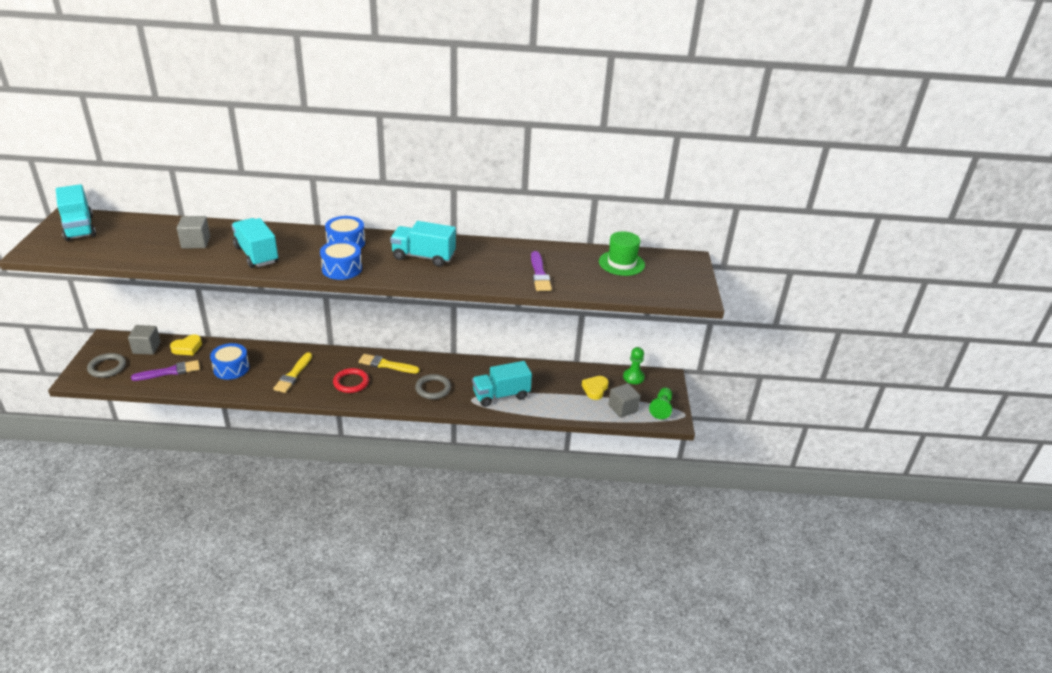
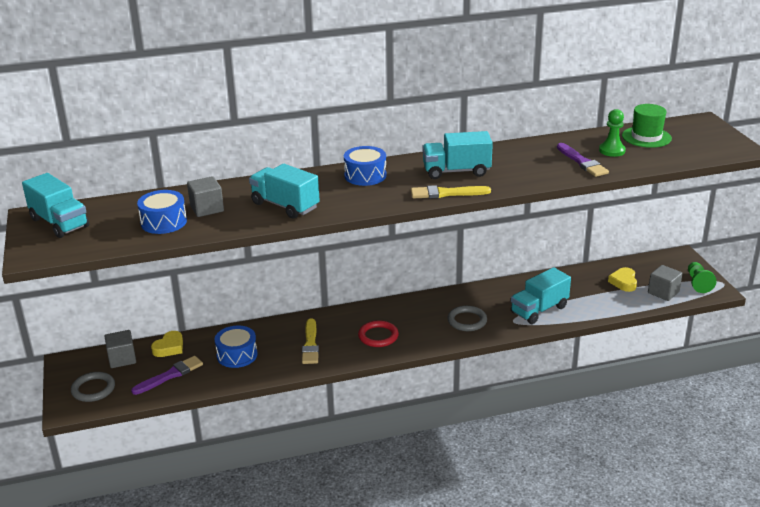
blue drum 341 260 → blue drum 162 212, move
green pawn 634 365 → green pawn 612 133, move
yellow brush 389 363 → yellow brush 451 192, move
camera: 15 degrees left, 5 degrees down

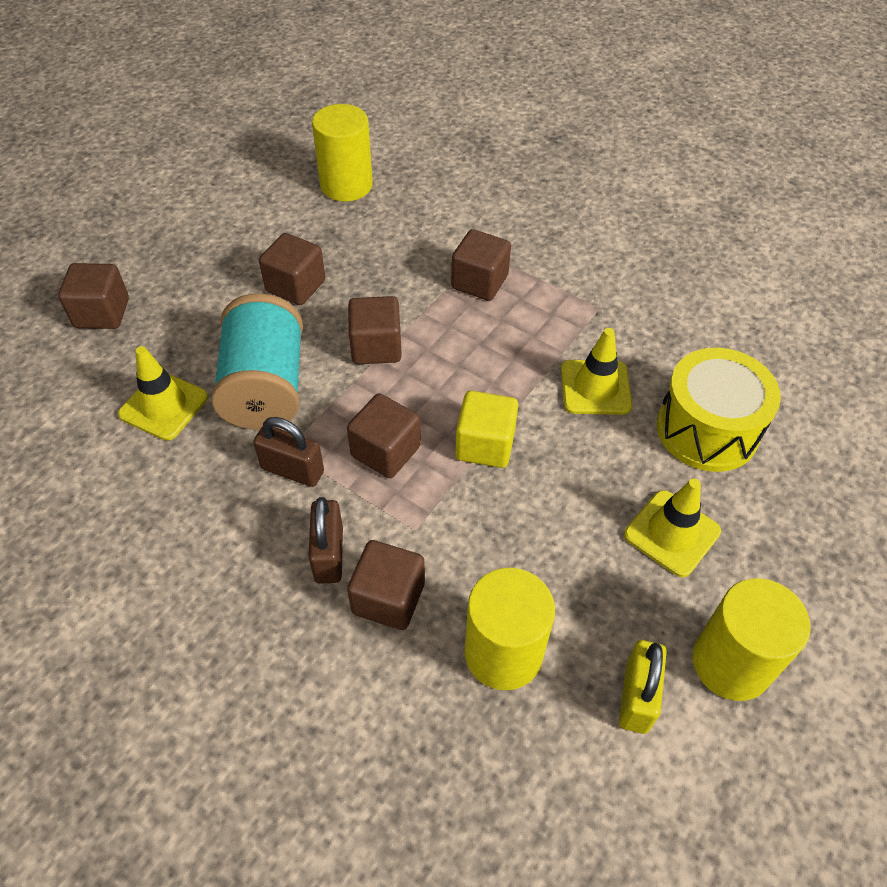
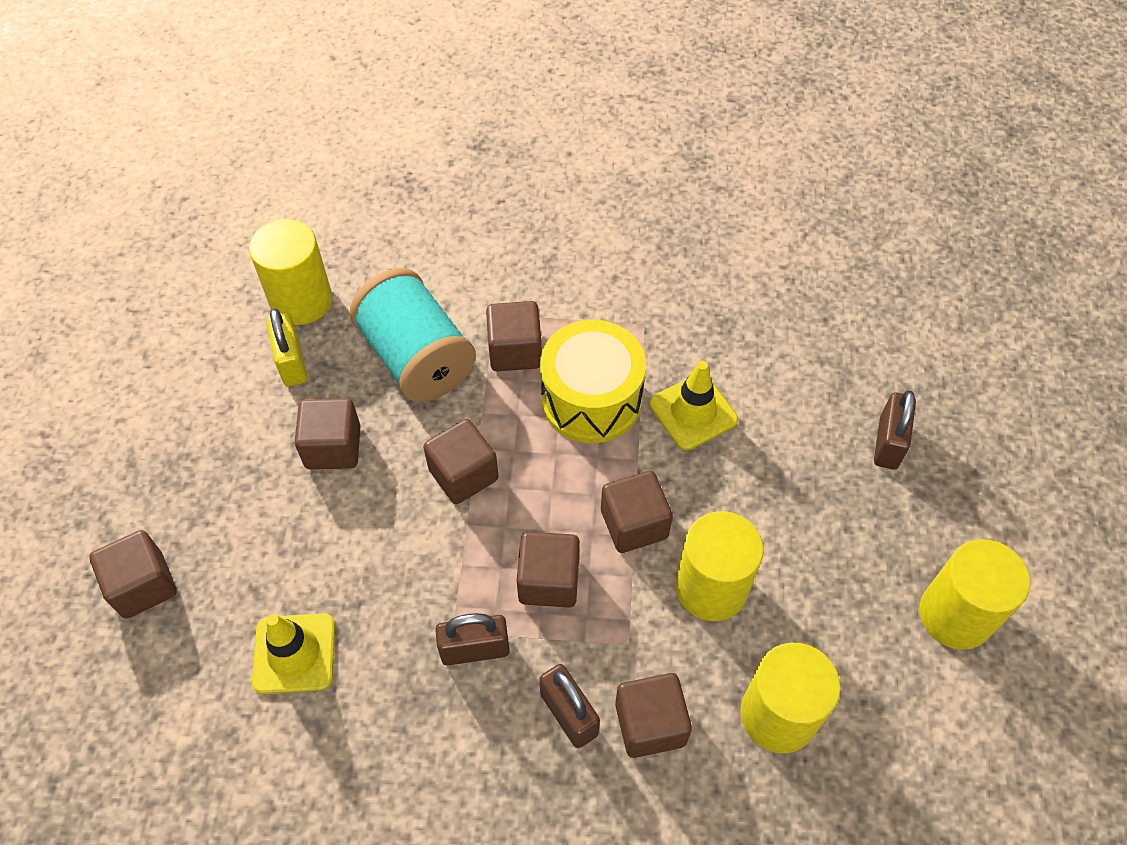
turquoise spool 257 361 → turquoise spool 413 335, move
yellow drum 719 410 → yellow drum 593 381, move
yellow cube 486 429 → brown cube 637 512
yellow traffic cone 672 528 → -
yellow padlock 643 687 → yellow padlock 287 347, move
- → brown padlock 895 430
- → yellow cylinder 720 566
camera: 30 degrees left, 5 degrees up

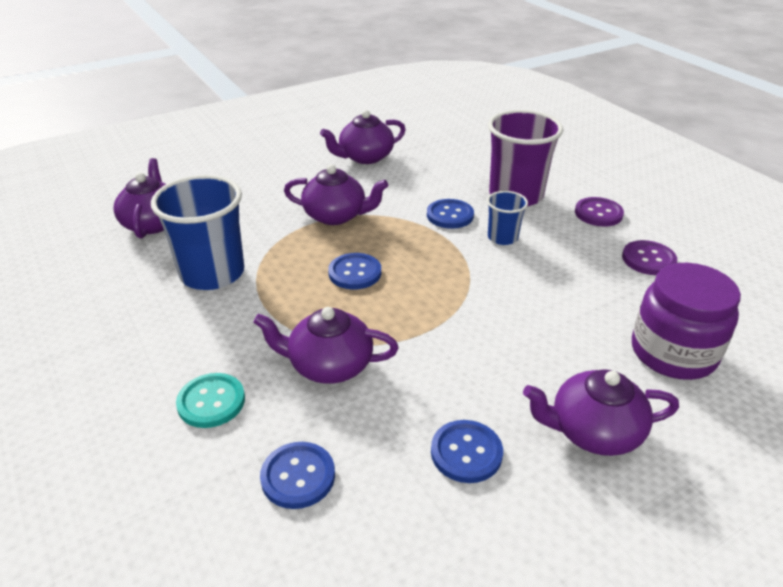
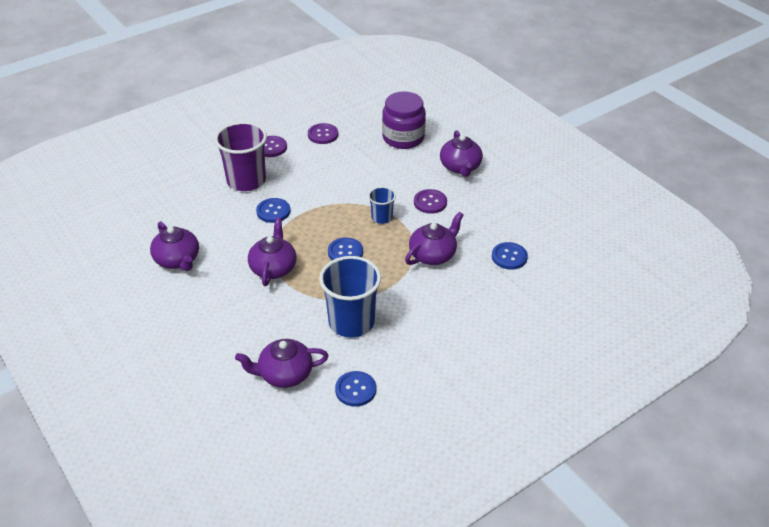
blue cup 507 218 → blue cup 382 205, move
purple teapot 326 345 → purple teapot 434 238, 135 degrees counterclockwise
turquoise button 210 400 → -
blue button 467 451 → blue button 355 389, move
- → purple button 430 201
camera: 95 degrees left, 5 degrees up

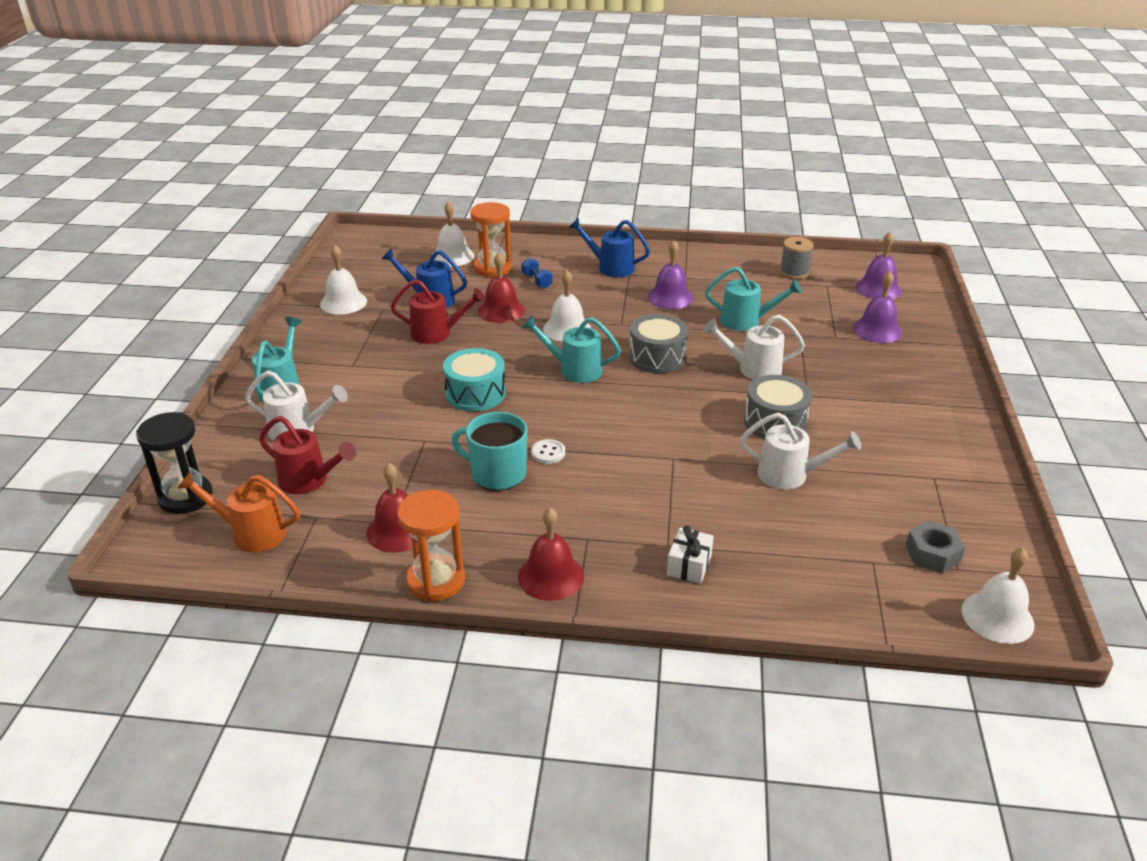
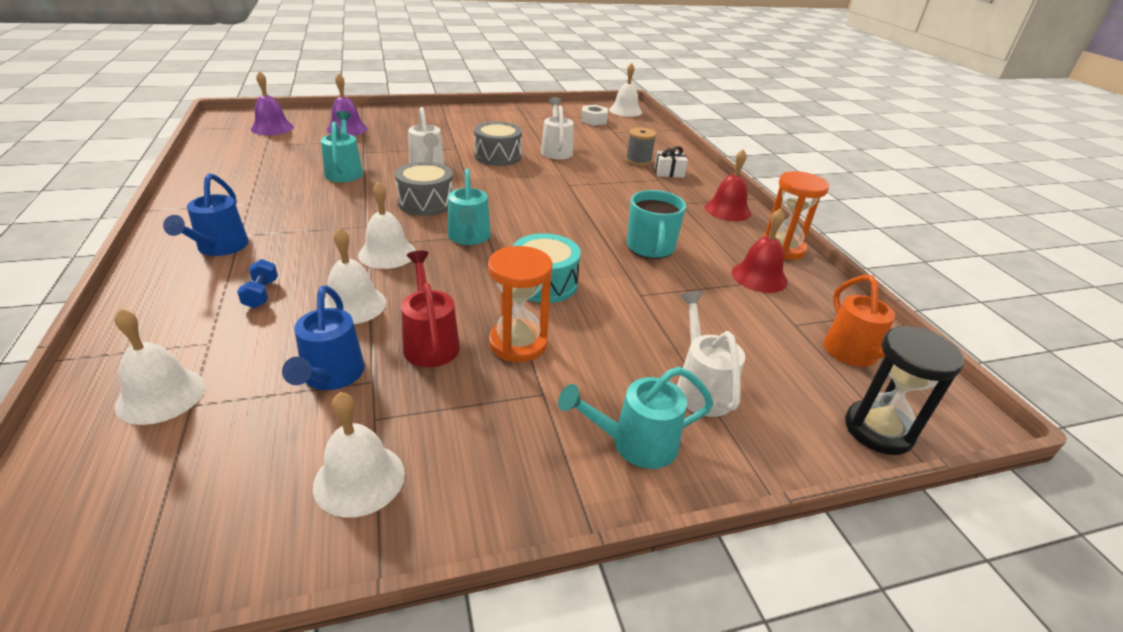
orange hourglass 491 239 → orange hourglass 520 304, move
grey spool 796 258 → grey spool 641 146, move
purple bell 671 274 → -
red bell 501 287 → white bell 355 275
blue dumbbell 537 273 → blue dumbbell 257 283, 45 degrees counterclockwise
red watering can 307 455 → -
white button 548 451 → -
grey nut 935 547 → white nut 594 115
camera: 115 degrees left, 0 degrees up

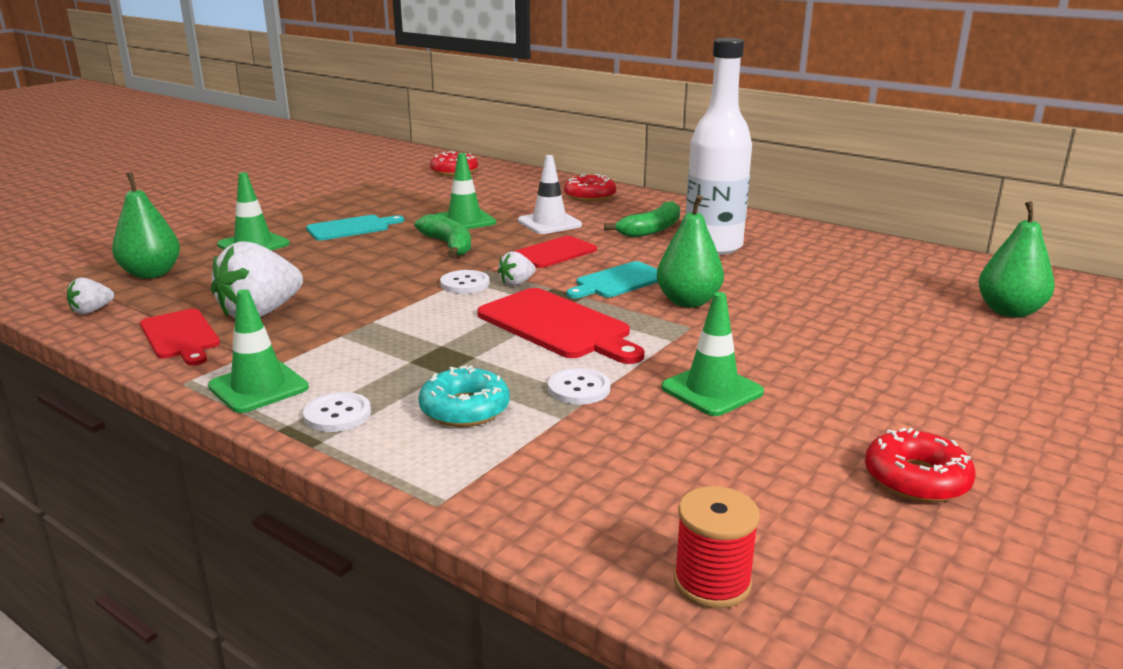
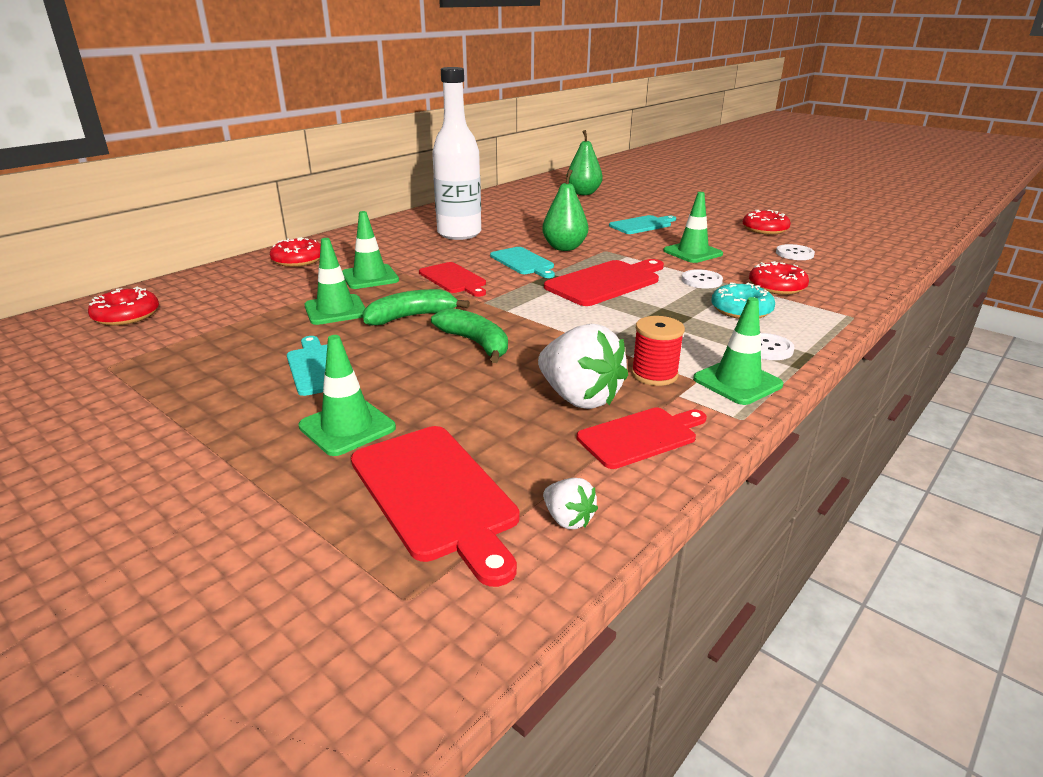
white traffic cone 550 194 → green traffic cone 370 250
green pear 146 225 → red cutting board 435 506
green banana 642 219 → green banana 469 335, move
white strawberry 516 268 → -
white button 464 282 → white button 795 252, move
red spool 717 547 → red spool 658 351, move
- → turquoise cutting board 642 224
- → red donut 779 278
camera: 85 degrees left, 5 degrees up

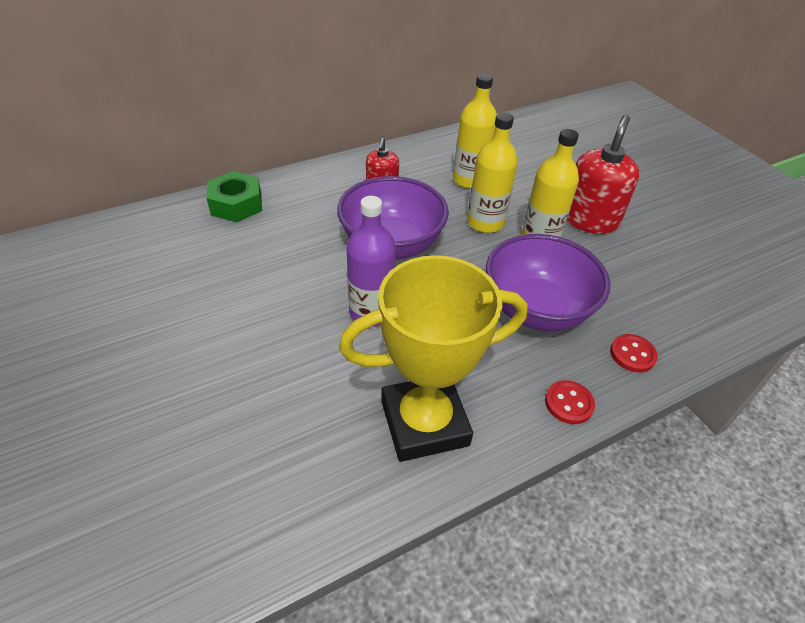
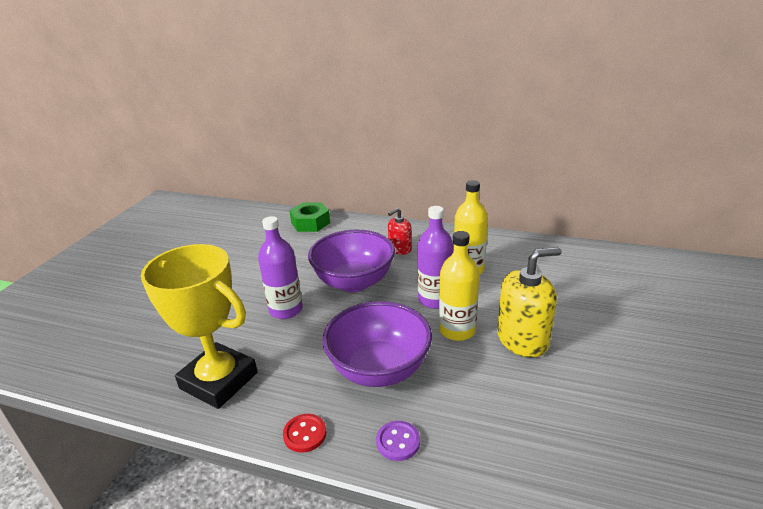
yellow bottle 492 173 → purple bottle 436 257
red soap dispenser 603 174 → yellow soap dispenser 529 302
red button 634 353 → purple button 398 441
camera: 50 degrees right, 15 degrees down

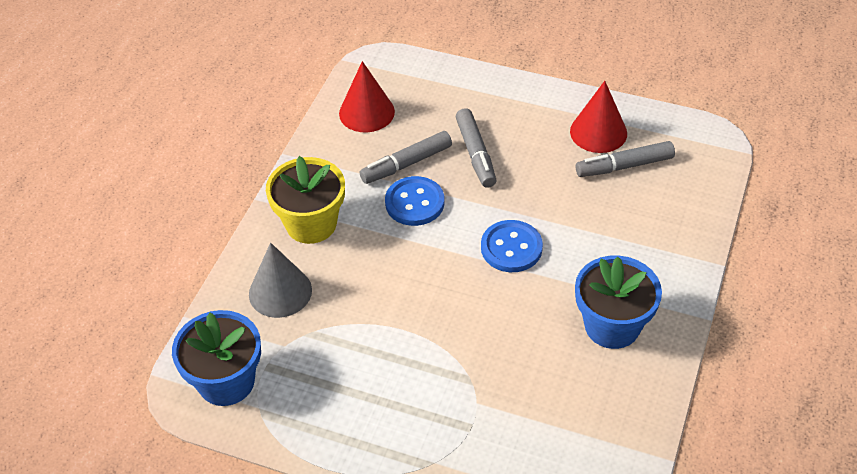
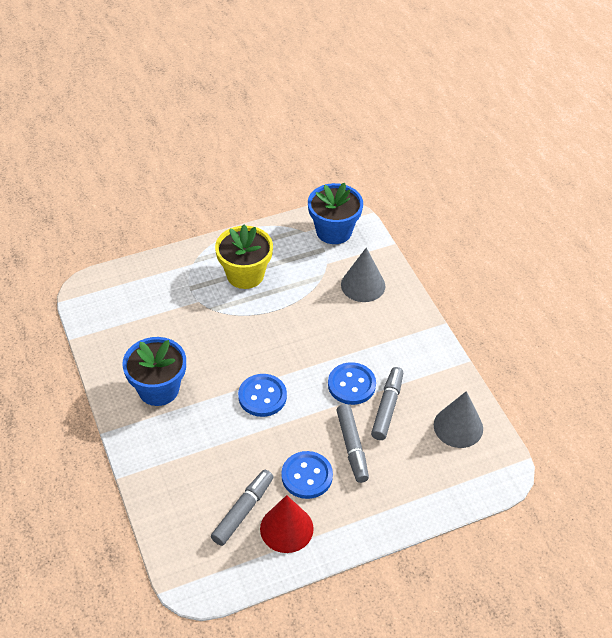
red cone 367 96 → grey cone 458 419
grey marker 476 148 → grey marker 352 443, 135 degrees counterclockwise
yellow flower pot 305 200 → yellow flower pot 244 256, move
- → blue button 307 475
camera: 135 degrees right, 0 degrees up

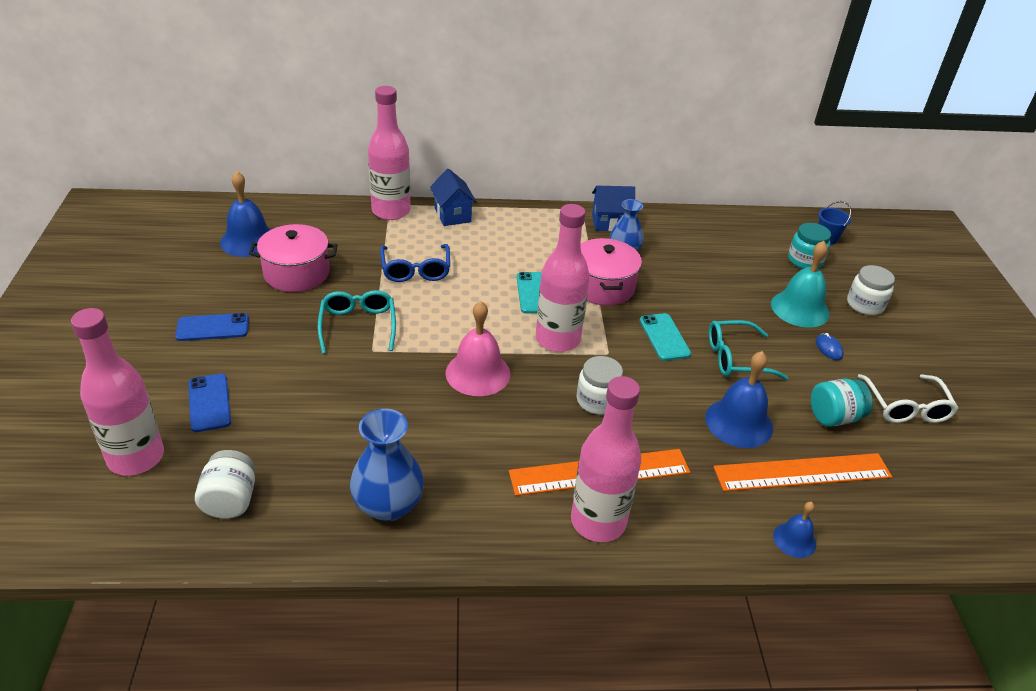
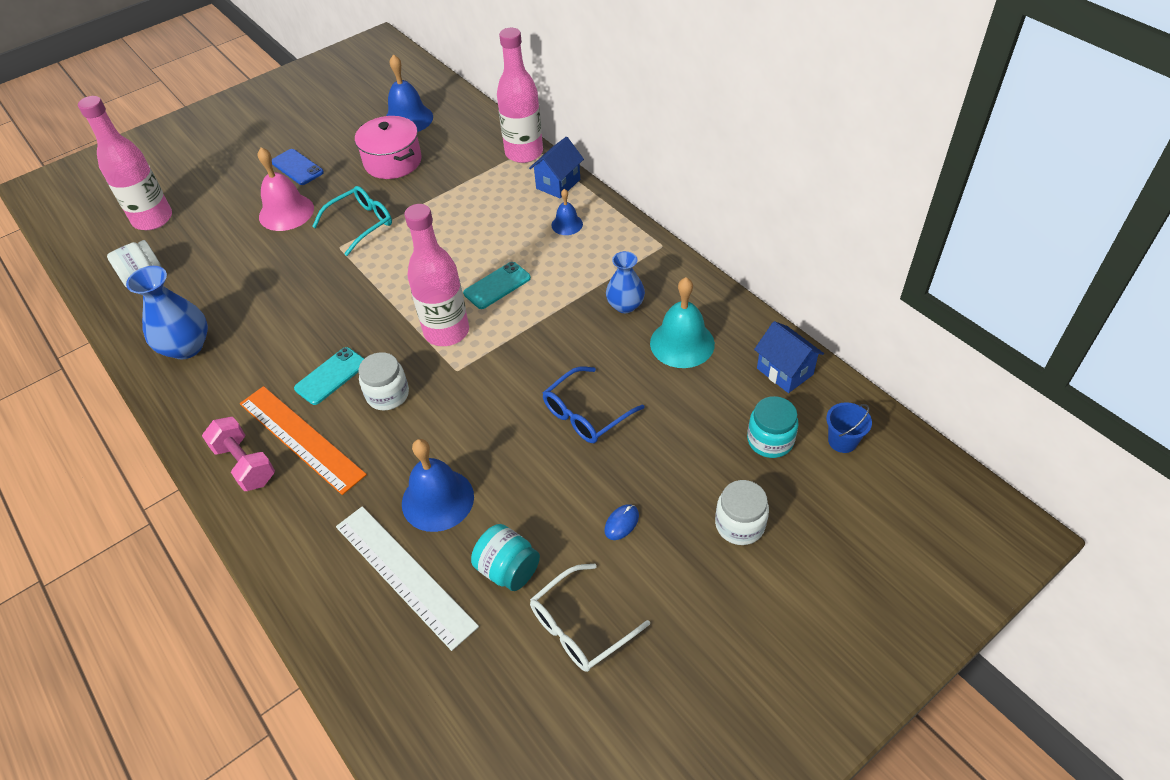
blue house 613 208 → blue house 789 357, move
pink pot 611 272 → -
turquoise bell 800 284 → turquoise bell 682 322, move
blue glasses 415 263 → blue glasses 594 404, move
pink bell 477 348 → pink bell 286 189, move
turquoise phone 665 337 → turquoise phone 329 376, move
turquoise glasses 748 350 → -
blue phone 209 403 → -
pink bottle 606 459 → pink dumbbell 238 454
orange ruler 803 472 → white ruler 407 578
blue bell 794 530 → blue bell 567 212, move
camera: 60 degrees right, 10 degrees up

